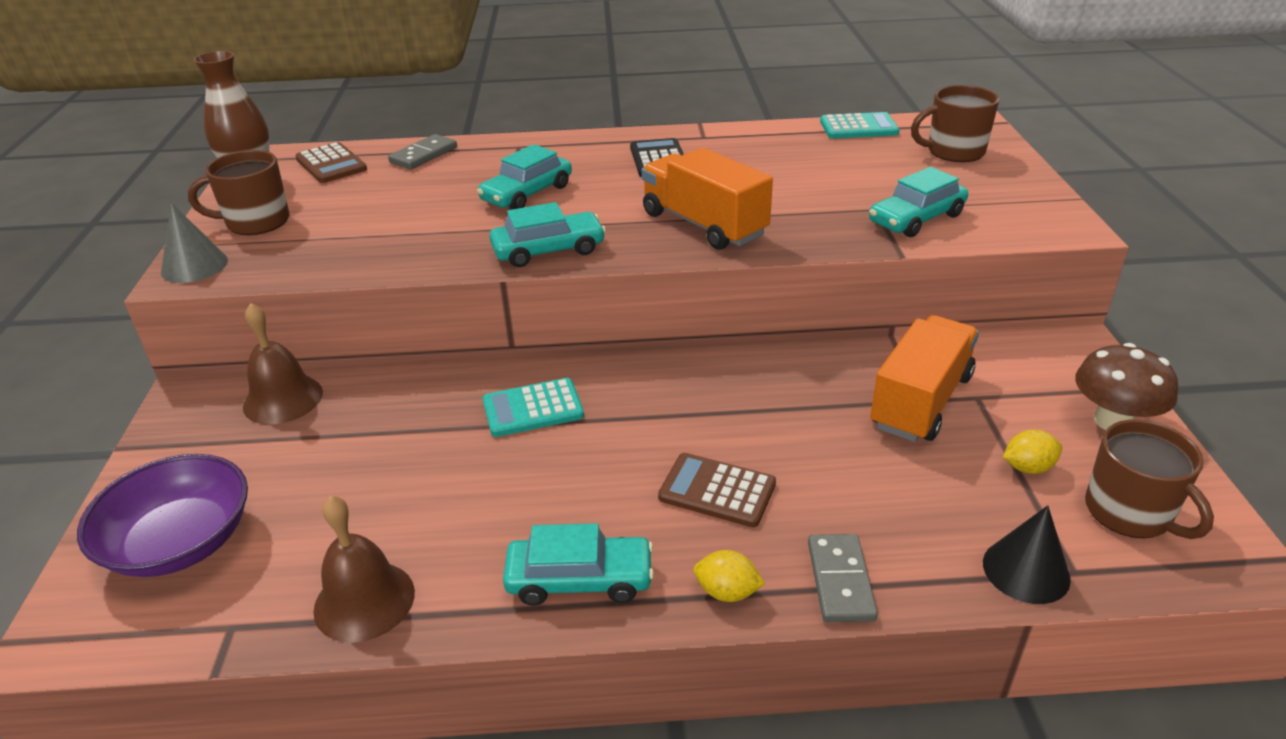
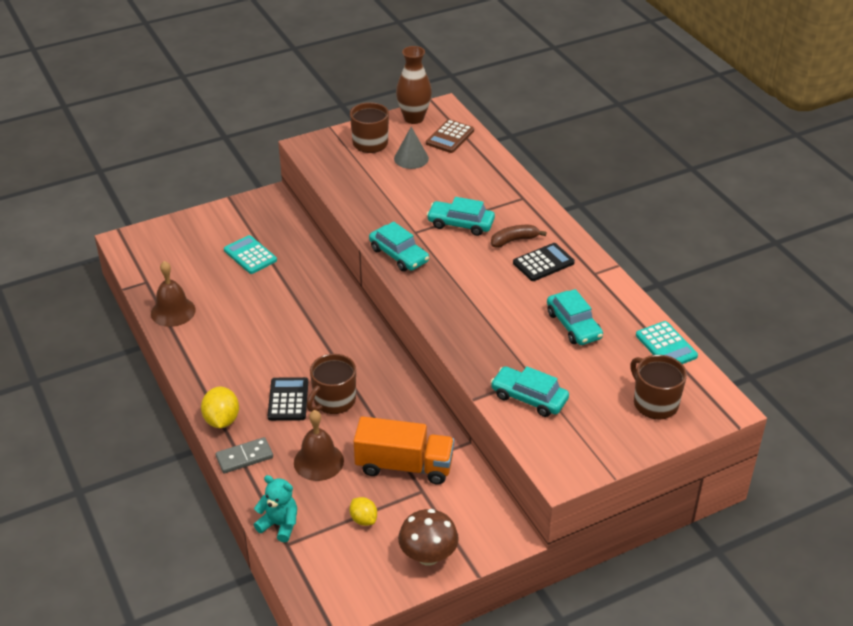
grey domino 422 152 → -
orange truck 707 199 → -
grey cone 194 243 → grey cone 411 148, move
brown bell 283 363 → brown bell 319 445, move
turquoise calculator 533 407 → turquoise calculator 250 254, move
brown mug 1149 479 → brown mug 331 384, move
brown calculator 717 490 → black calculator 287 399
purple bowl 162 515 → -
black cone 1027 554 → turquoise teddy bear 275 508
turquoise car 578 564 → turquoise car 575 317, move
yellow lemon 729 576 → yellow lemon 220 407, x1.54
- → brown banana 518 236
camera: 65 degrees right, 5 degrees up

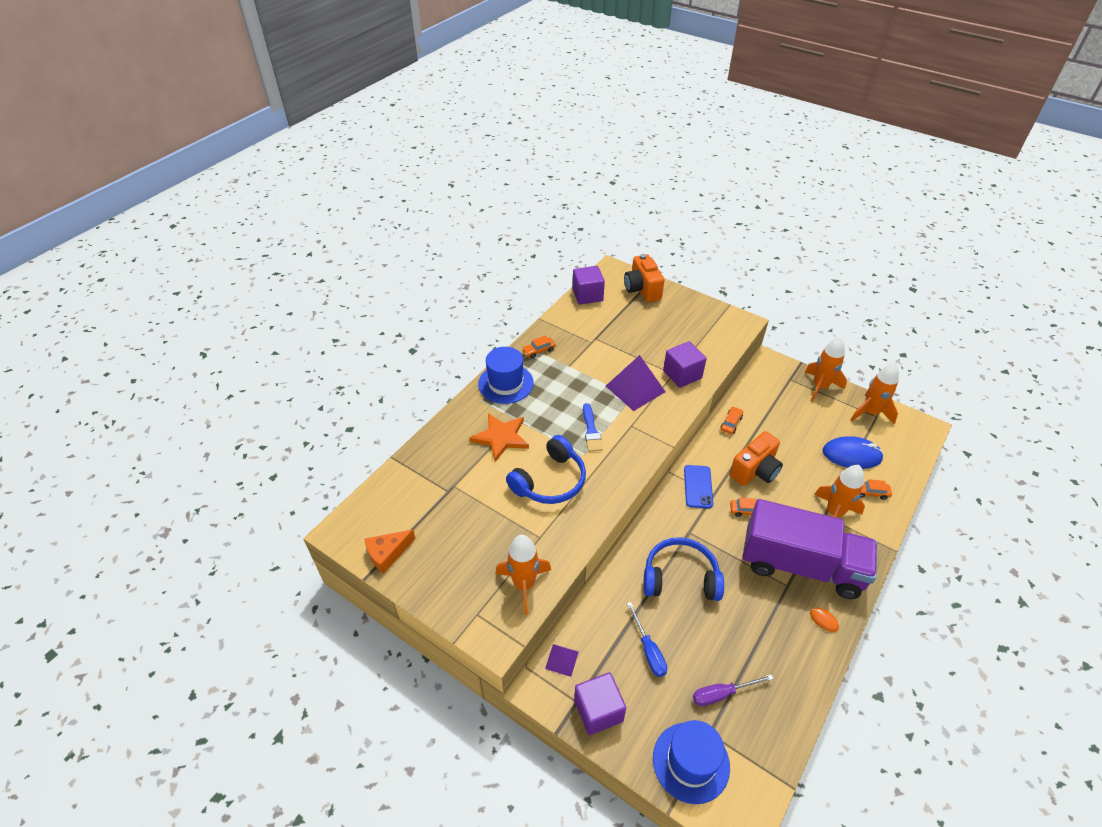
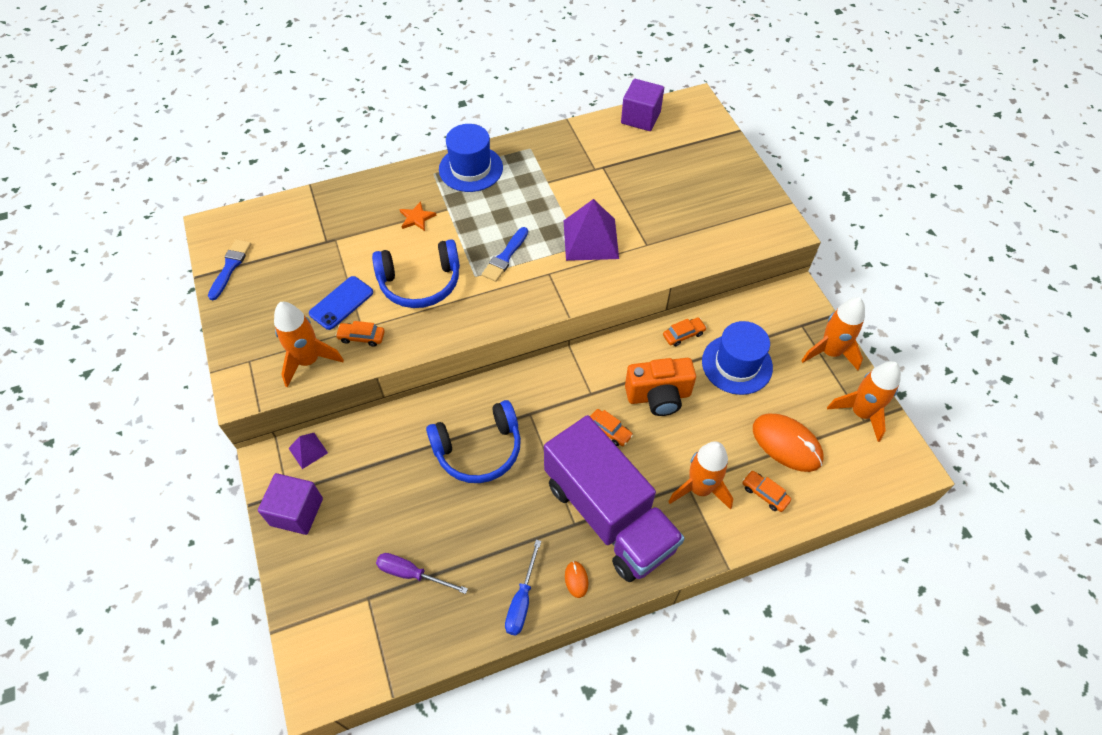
orange camera 644 278 → -
orange car 539 346 → orange car 360 334, move
purple cube 685 364 → -
orange star 499 437 → orange star 418 216, x0.55
blue mouse 853 452 → orange mouse 788 442
blue phone 698 486 → blue phone 341 303, move
orange cheese 390 551 → blue brush 229 269
blue headphones 683 569 → blue headphones 473 441, 120 degrees clockwise
blue screwdriver 647 639 → blue screwdriver 523 587, move
blue hat 691 762 → blue hat 737 358, move
camera: 35 degrees right, 10 degrees up

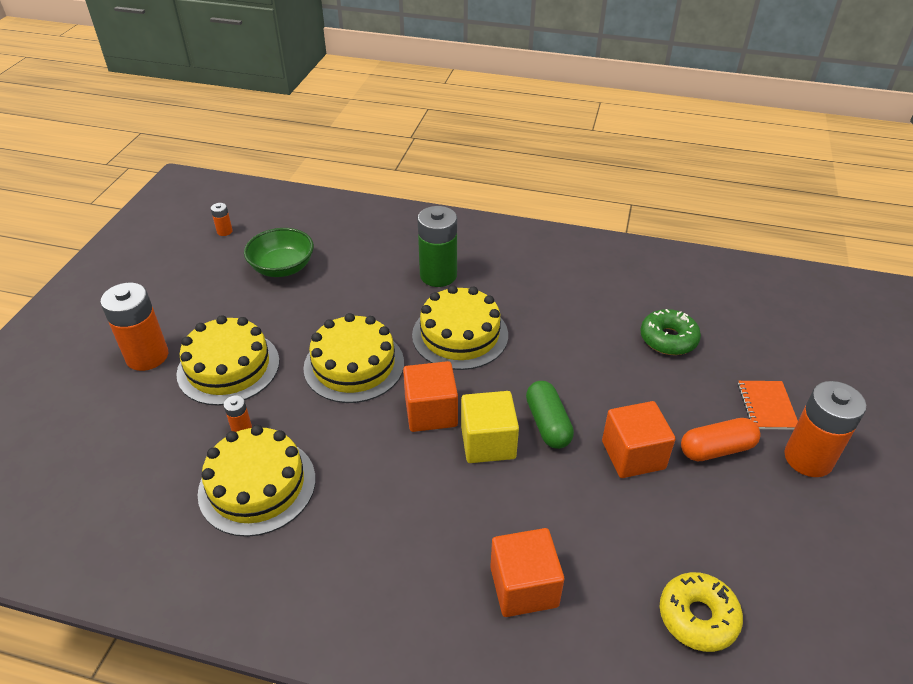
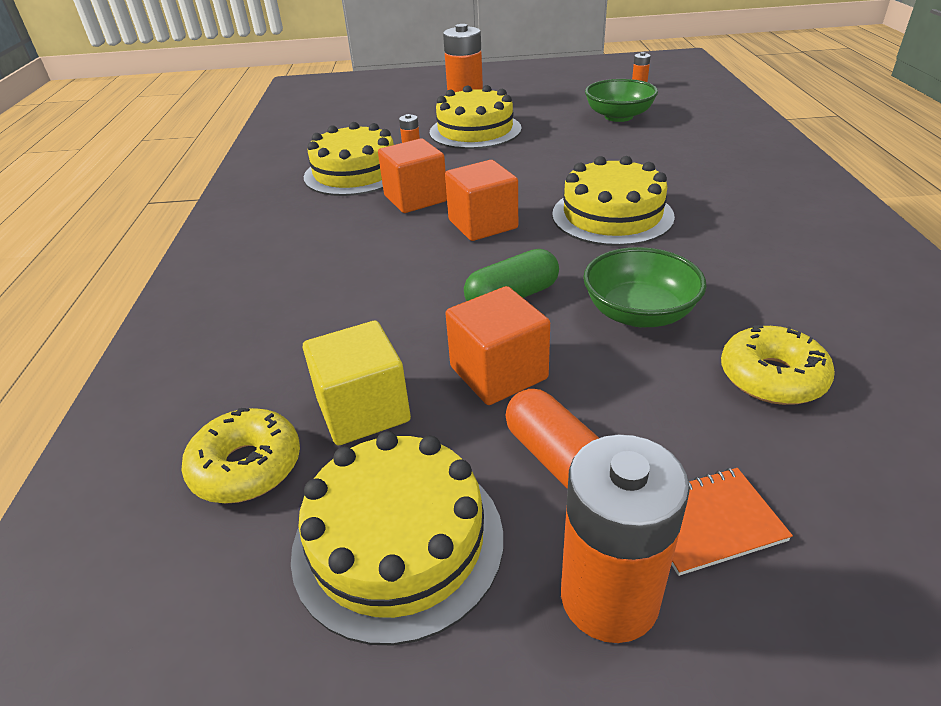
green battery 437 246 → -
green donut 670 332 → yellow donut 778 365
yellow cake 353 358 → yellow cake 397 538, move
yellow cube 490 427 → yellow cube 357 383, move
orange cube 527 572 → orange cube 412 175, move
- → green bowl 645 287
camera: 75 degrees right, 5 degrees down

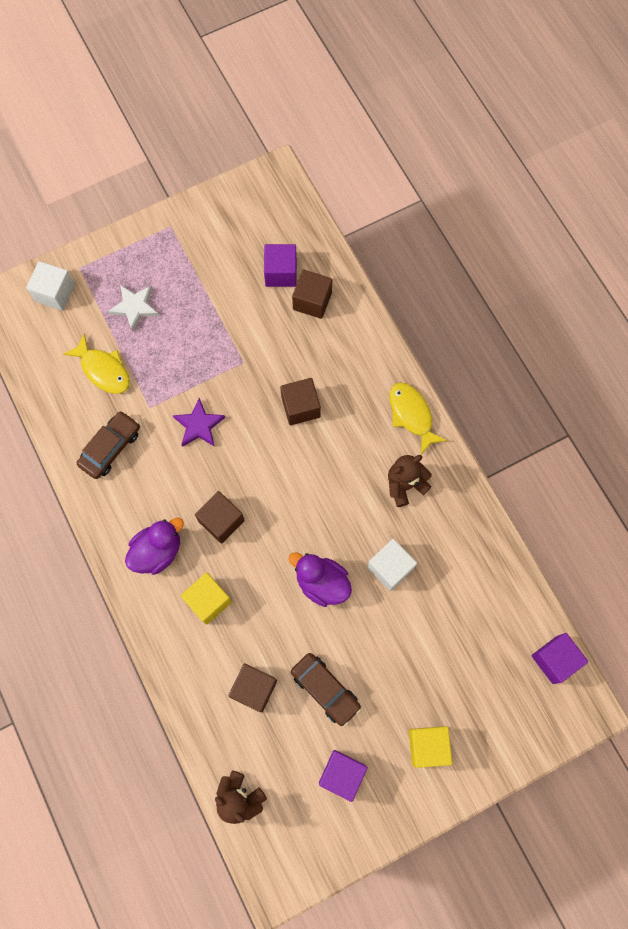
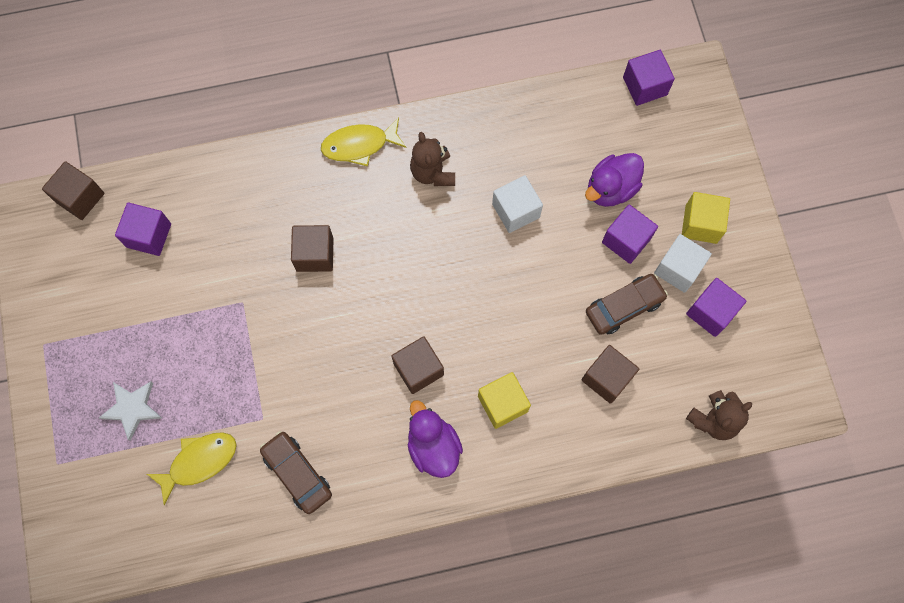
white cube 50 286 → white cube 683 263, move
brown cube 312 294 → brown cube 73 190, move
purple star 199 422 → -
purple duck 320 580 → purple duck 614 180, move
- → purple cube 630 234
camera: 75 degrees left, 0 degrees up

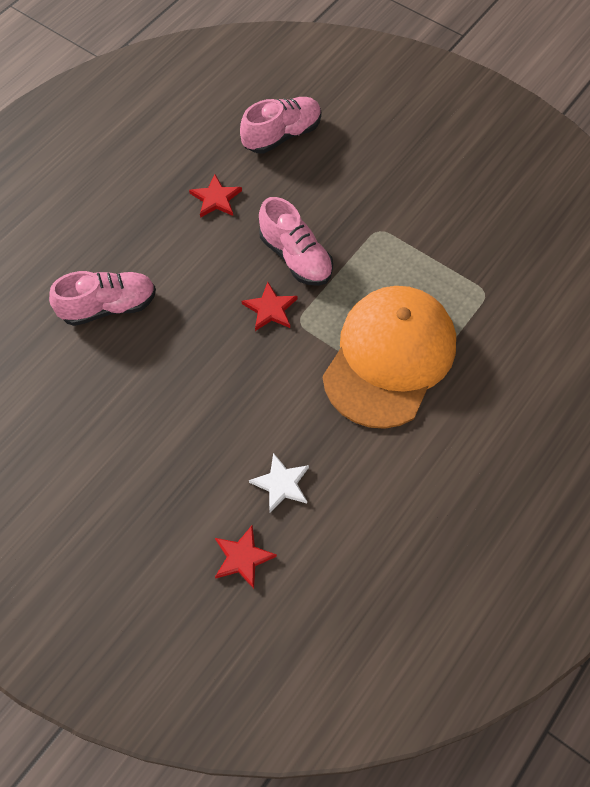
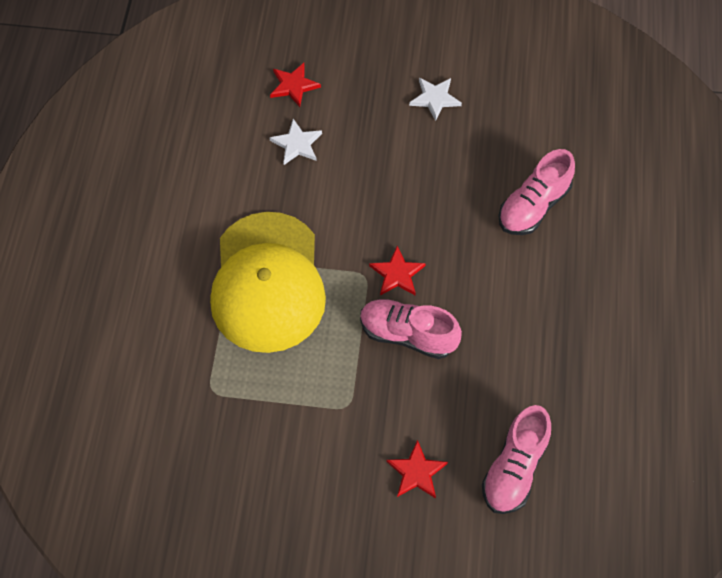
red star 215 196 → red star 417 469, move
orange cap 389 357 → yellow cap 268 282
- → white star 435 99
camera: 150 degrees right, 0 degrees up

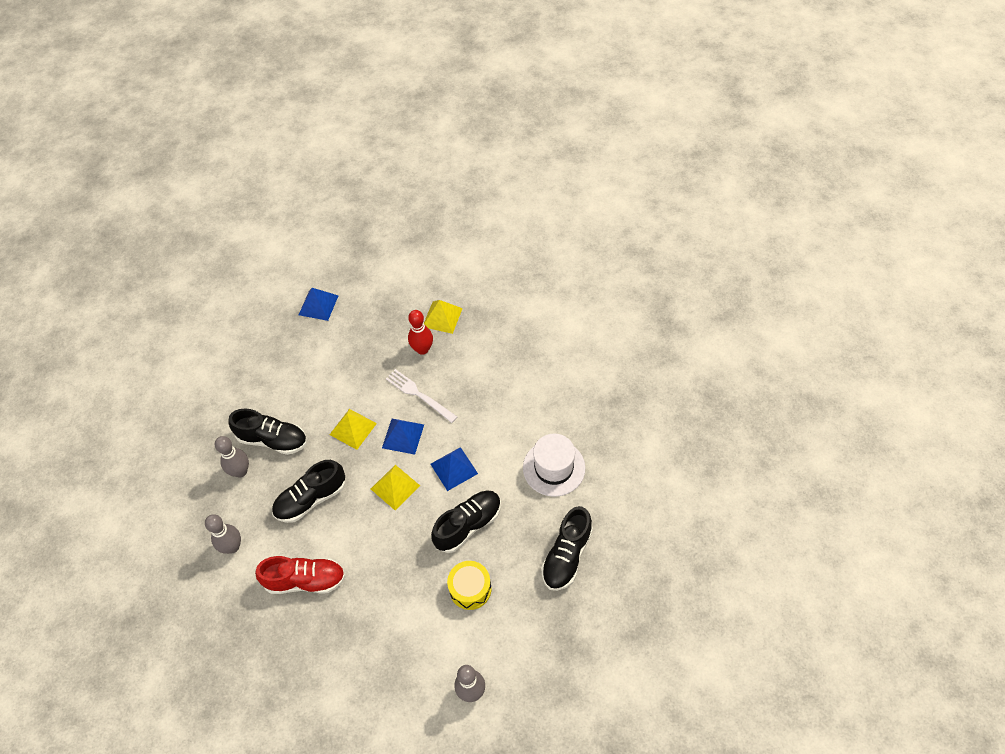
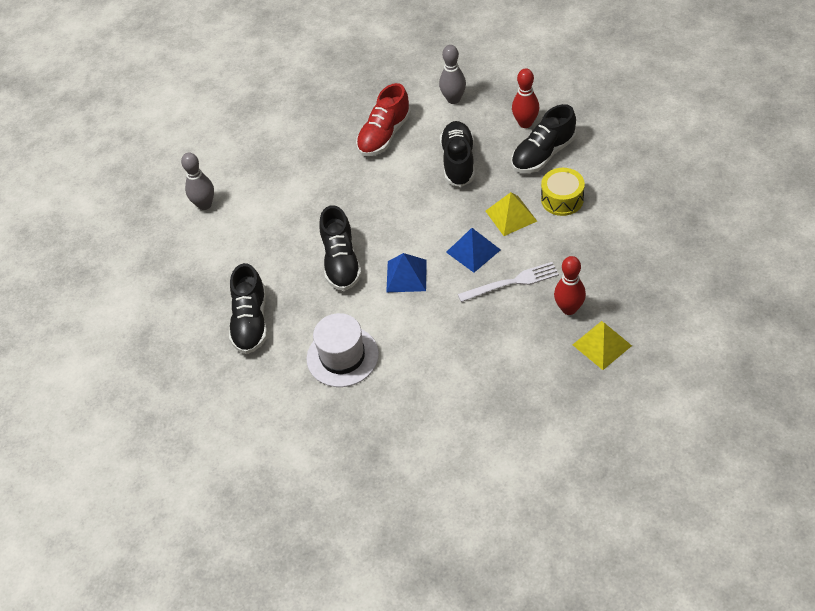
blue pyramid 318 304 → -
grey bowling pin 232 456 → red bowling pin 525 98
yellow pyramid 395 487 → -
black shoe 567 548 → black shoe 248 308, 150 degrees counterclockwise
yellow drum 469 585 → yellow drum 563 192, move
camera: 125 degrees right, 5 degrees down

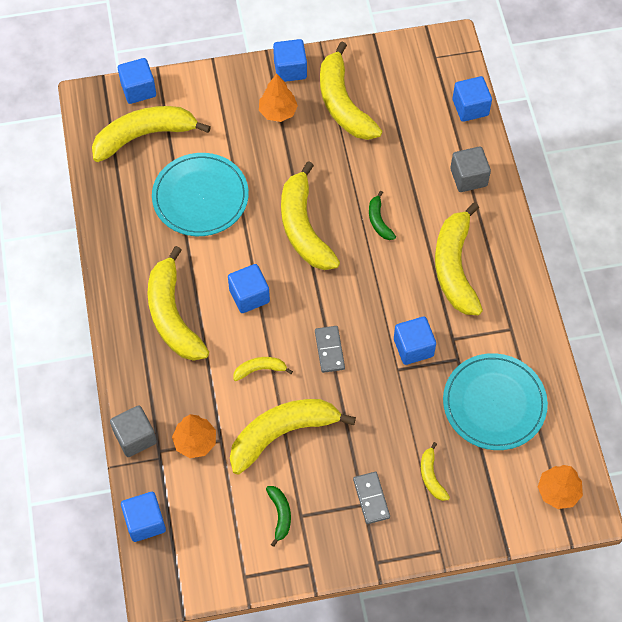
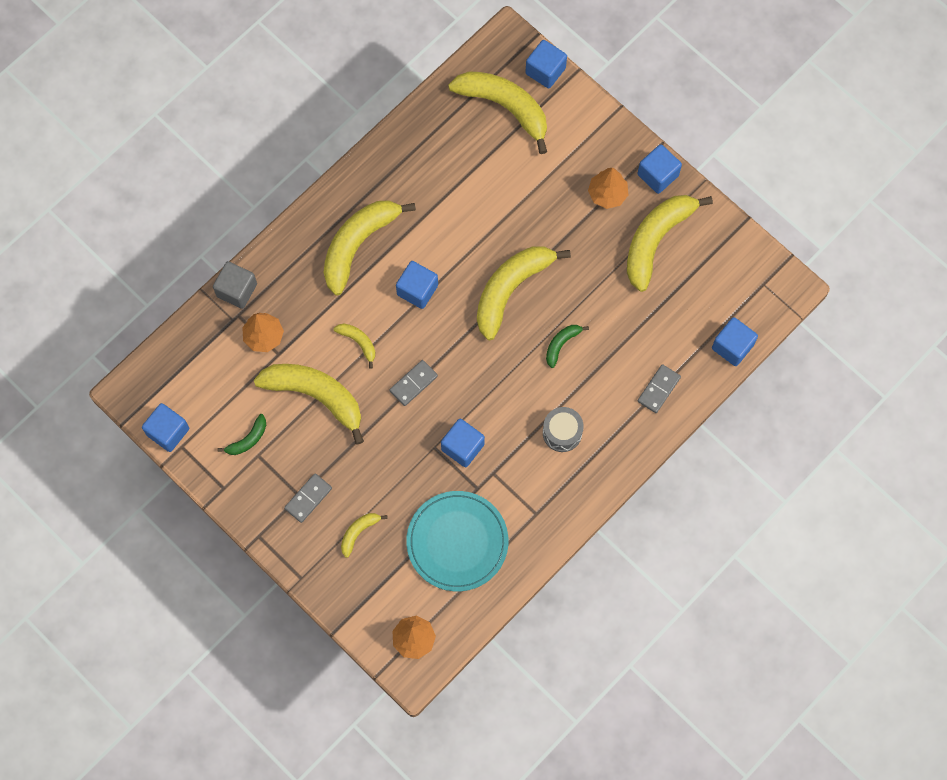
grey cube 470 169 → grey domino 659 388
turquoise plate 200 194 → -
yellow banana 459 258 → grey drum 563 429
blue cube 143 517 → blue cube 165 427, move
camera: 55 degrees right, 10 degrees up

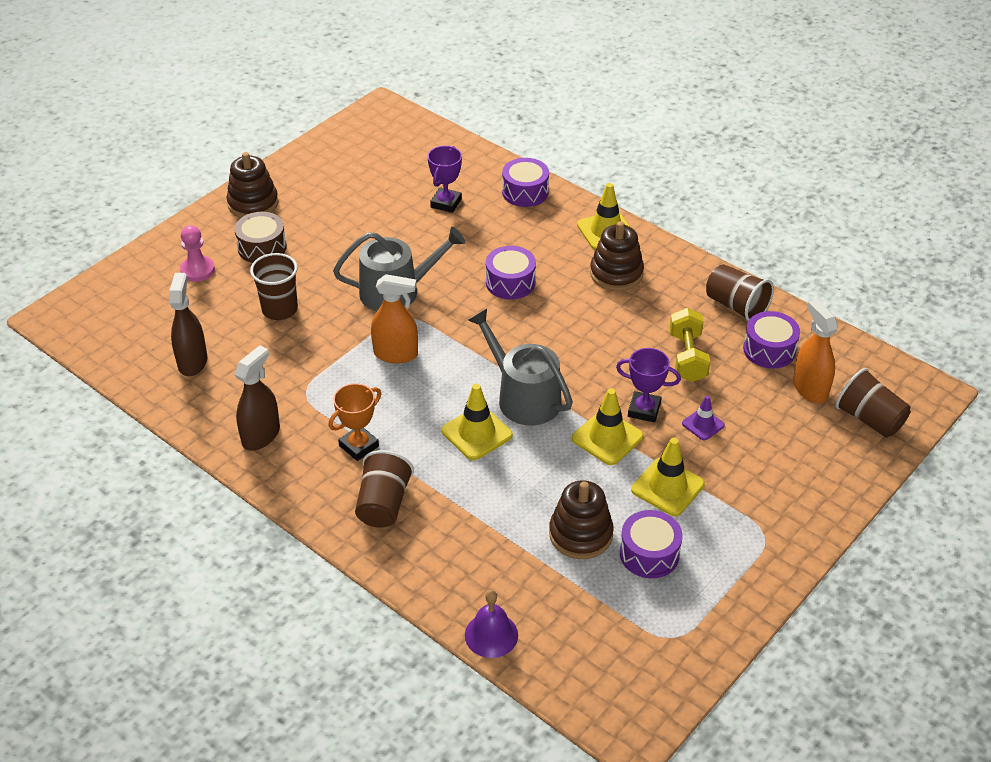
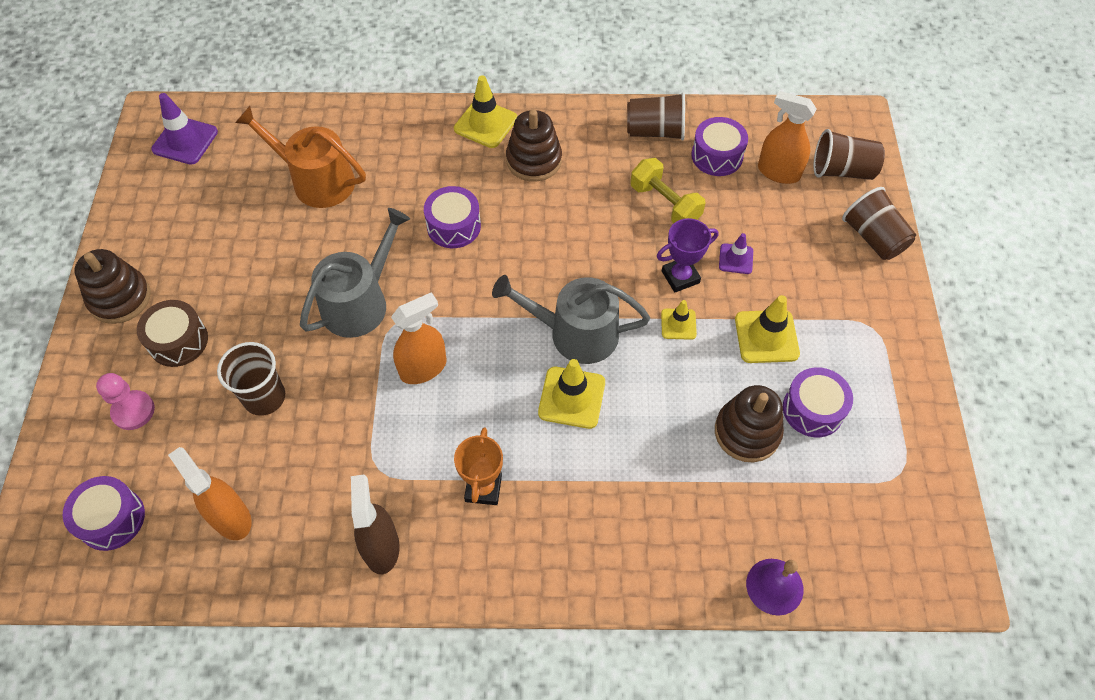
purple trophy 445 179 → orange watering can 300 157
purple drum 525 182 → purple drum 104 513, move
brown spray bottle 188 324 → orange spray bottle 210 493
yellow traffic cone 608 426 → yellow traffic cone 679 320, x0.60
brown cup 384 489 → brown cup 879 223, move
- → purple traffic cone 184 129
camera: 40 degrees left, 15 degrees up

